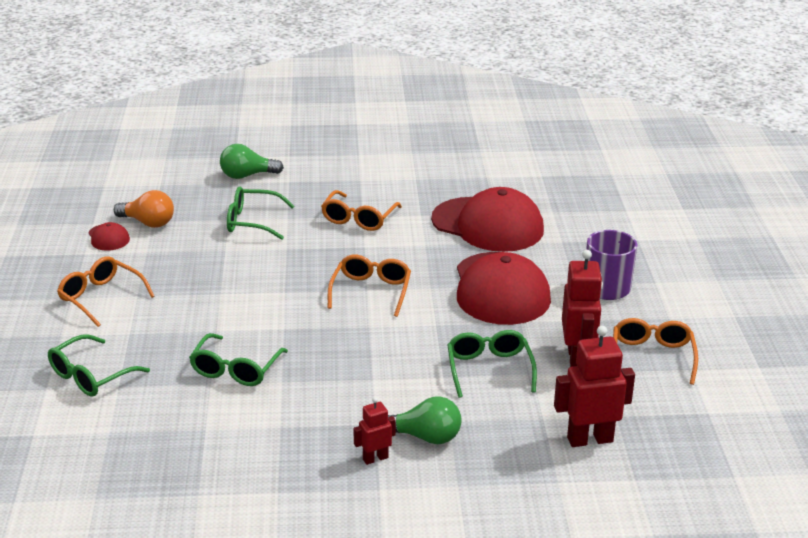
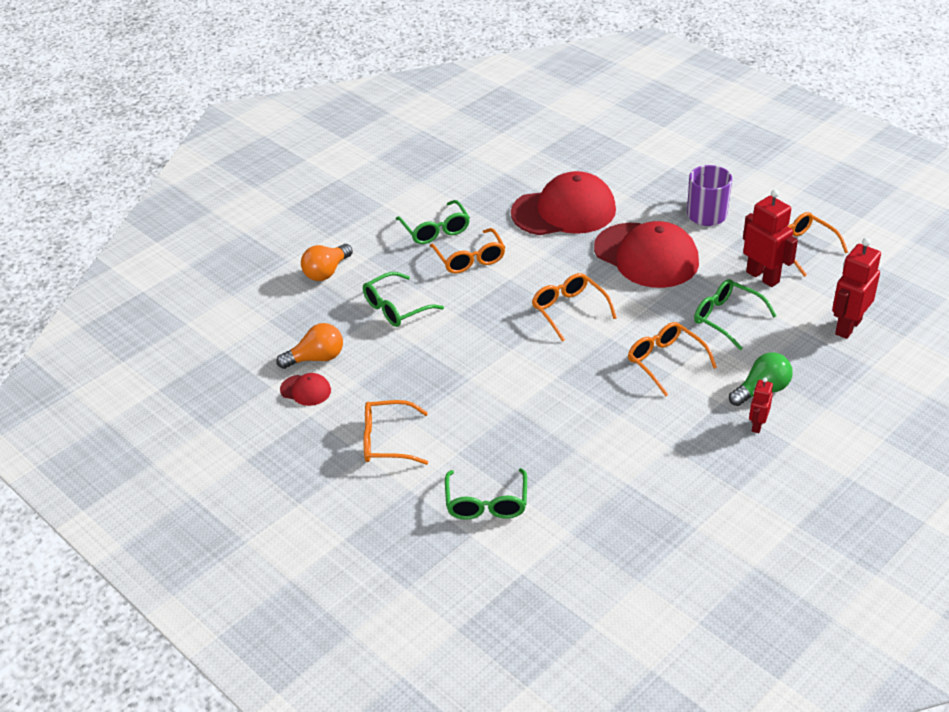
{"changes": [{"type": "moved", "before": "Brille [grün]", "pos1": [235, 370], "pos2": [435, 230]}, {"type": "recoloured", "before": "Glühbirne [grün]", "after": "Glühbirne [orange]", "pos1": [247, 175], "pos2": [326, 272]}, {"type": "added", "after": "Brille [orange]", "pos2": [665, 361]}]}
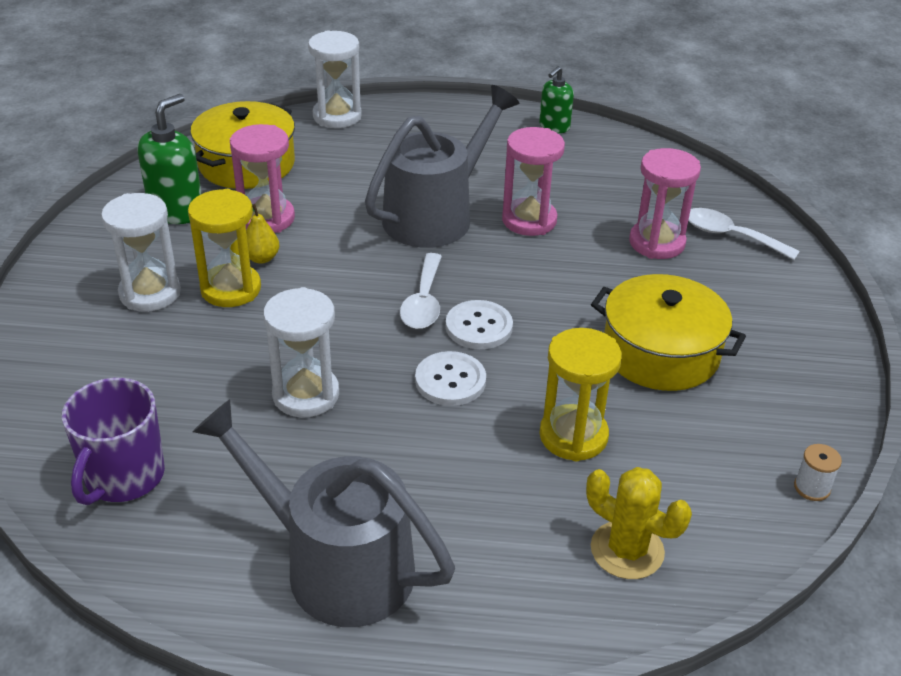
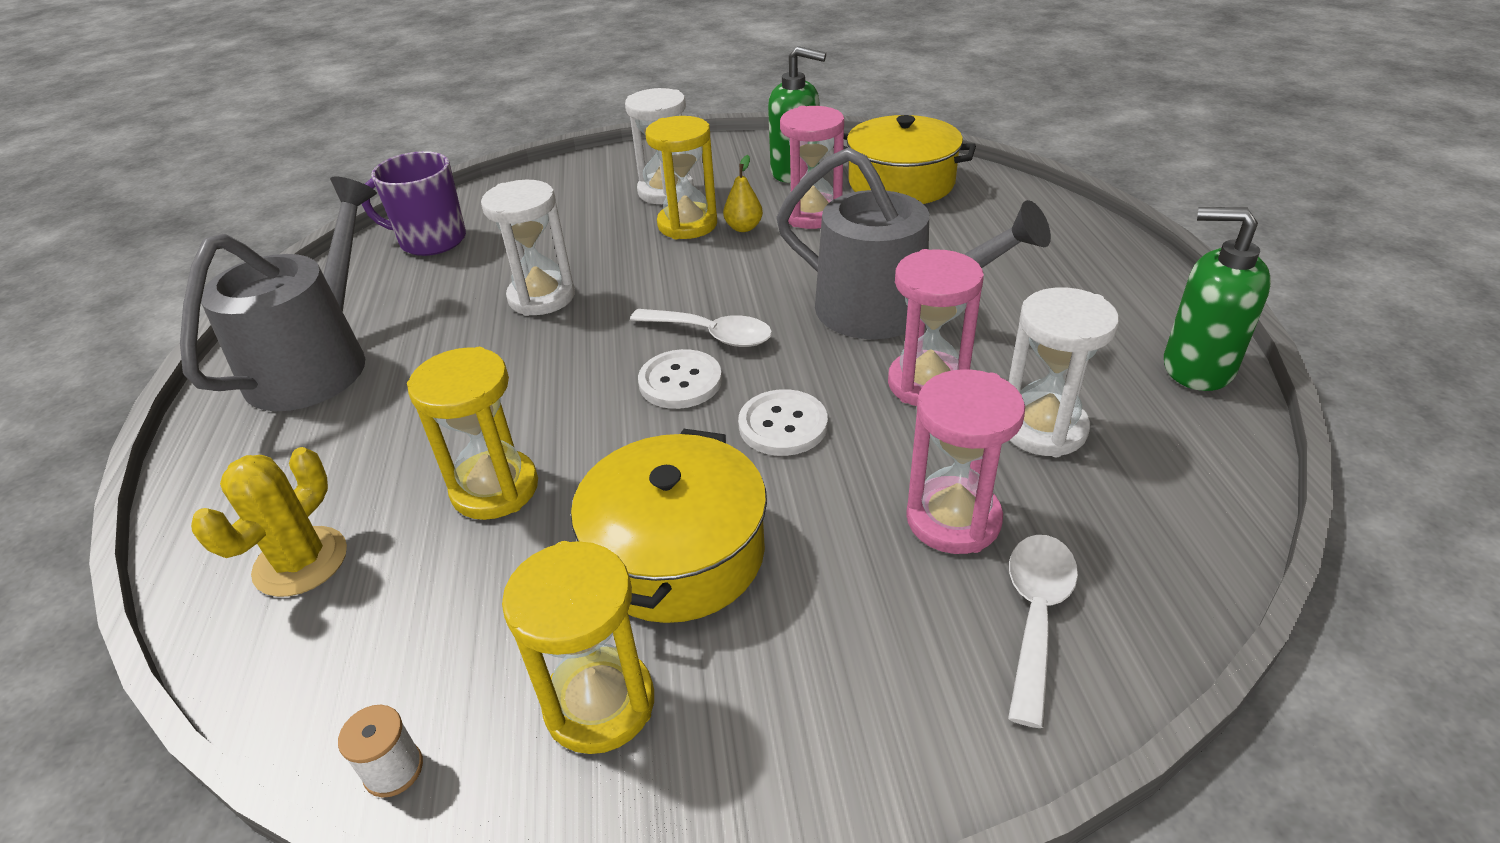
{"changes": [{"type": "moved", "before": "Sanduhr [weiß]", "pos1": [337, 116], "pos2": [1043, 428]}, {"type": "turned", "before": "Löffel [weiß]", "pos1": [423, 302], "pos2": [712, 335], "turn": -150}, {"type": "moved", "before": "Knopf [weiß]", "pos1": [450, 381], "pos2": [783, 425]}, {"type": "resized", "before": "Seifenspender [grün]", "pos1": [554, 127], "pos2": [1197, 367], "scale": 1.6}, {"type": "added", "after": "Sanduhr [gelb]", "pos2": [600, 703]}]}
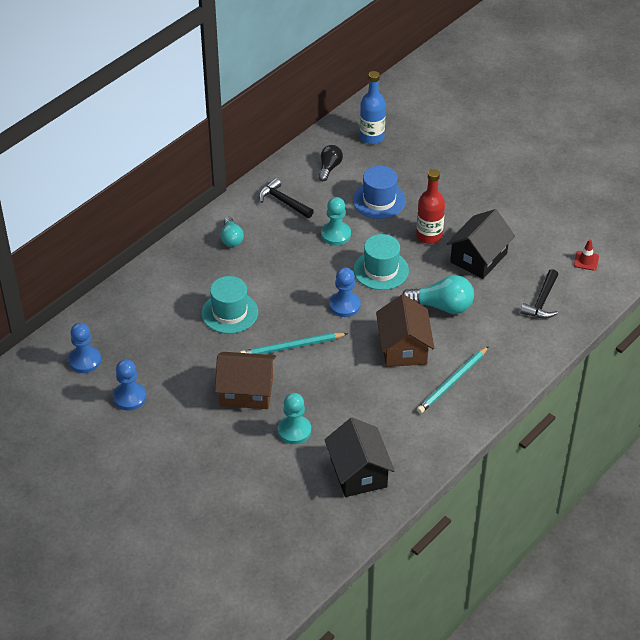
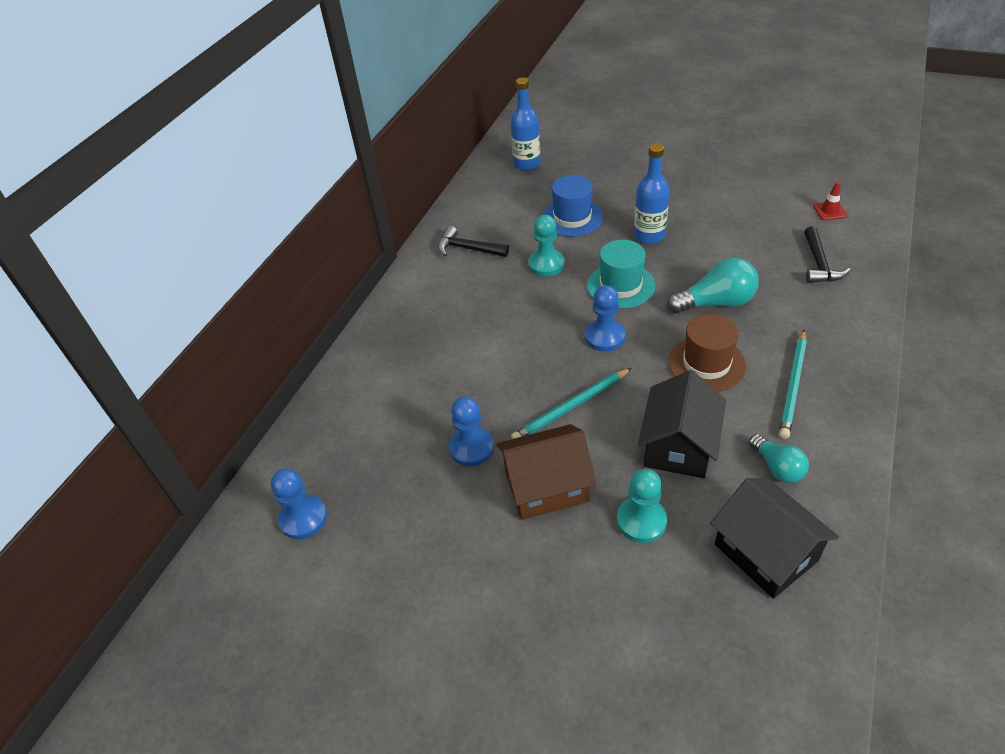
{"changes": [{"type": "moved", "before": "Bauer [blau]", "pos1": [129, 397], "pos2": [471, 448]}, {"type": "removed", "before": "Hut [türkis]", "pos1": [229, 312]}, {"type": "moved", "before": "Glühbirne [türkis]", "pos1": [231, 238], "pos2": [777, 467]}, {"type": "removed", "before": "Glühbirne [schwarz]", "pos1": [329, 168]}, {"type": "replaced", "before": "Haus [braun]", "after": "Hut [braun]", "pos1": [403, 348], "pos2": [706, 363]}, {"type": "recoloured", "before": "Flasche [rot]", "after": "Flasche [blau]", "pos1": [429, 236], "pos2": [649, 236]}, {"type": "moved", "before": "Haus [schwarz]", "pos1": [478, 258], "pos2": [679, 446]}]}
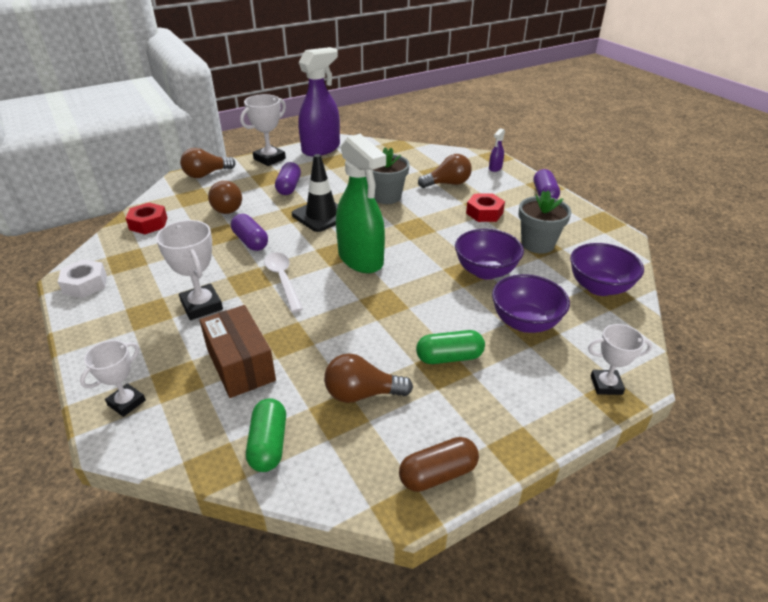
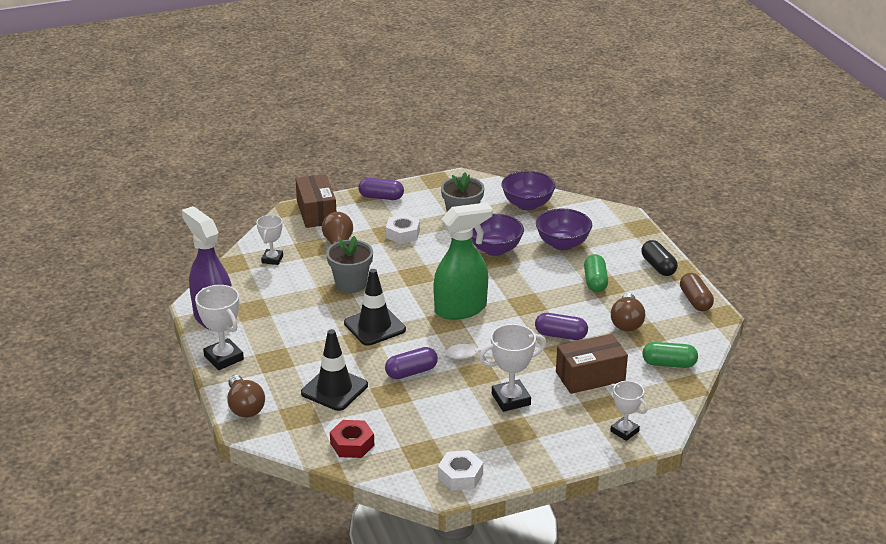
{"changes": [{"type": "replaced", "before": "Glühbirne [braun]", "after": "Leitkegel [schwarz]", "pos1": [226, 207], "pos2": [334, 389]}, {"type": "moved", "before": "Kapsel [lila]", "pos1": [289, 187], "pos2": [560, 335]}, {"type": "recoloured", "before": "Sechskantmutter [rot]", "after": "Sechskantmutter [weiß]", "pos1": [484, 213], "pos2": [403, 234]}, {"type": "replaced", "before": "Sprühflasche [lila]", "after": "Schachtel [braun]", "pos1": [495, 168], "pos2": [316, 212]}, {"type": "moved", "before": "Pokal [weiß]", "pos1": [606, 385], "pos2": [272, 259]}, {"type": "added", "after": "Kapsel [schwarz]", "pos2": [658, 266]}]}
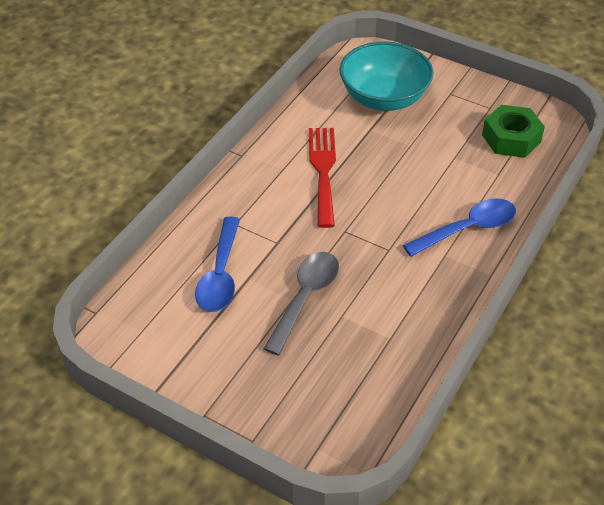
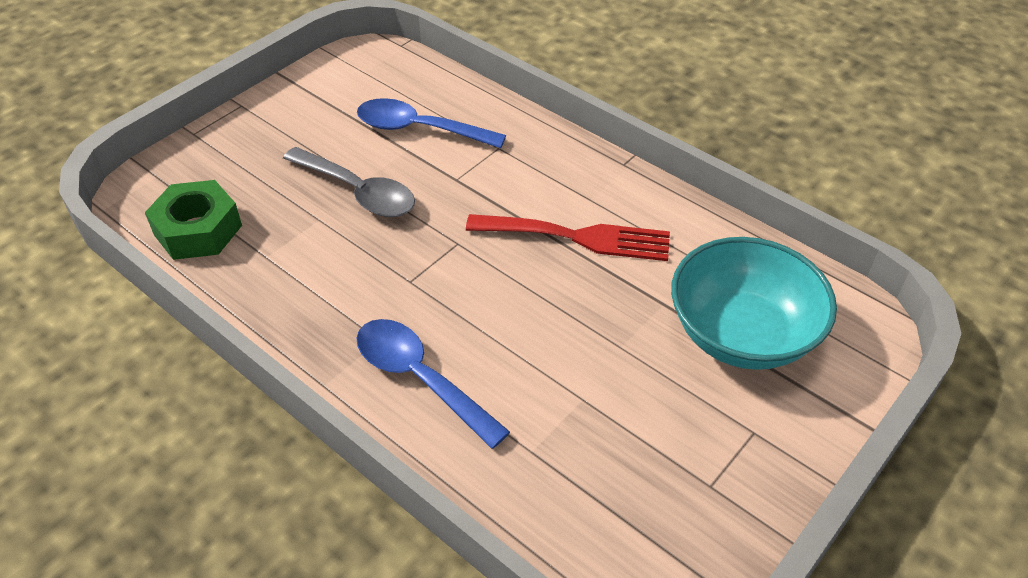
{"changes": [{"type": "turned", "before": "Löffel [blau]", "pos1": [468, 229], "pos2": [420, 378], "turn": 150}, {"type": "moved", "before": "Sechskantmutter [grün]", "pos1": [511, 138], "pos2": [198, 230]}]}
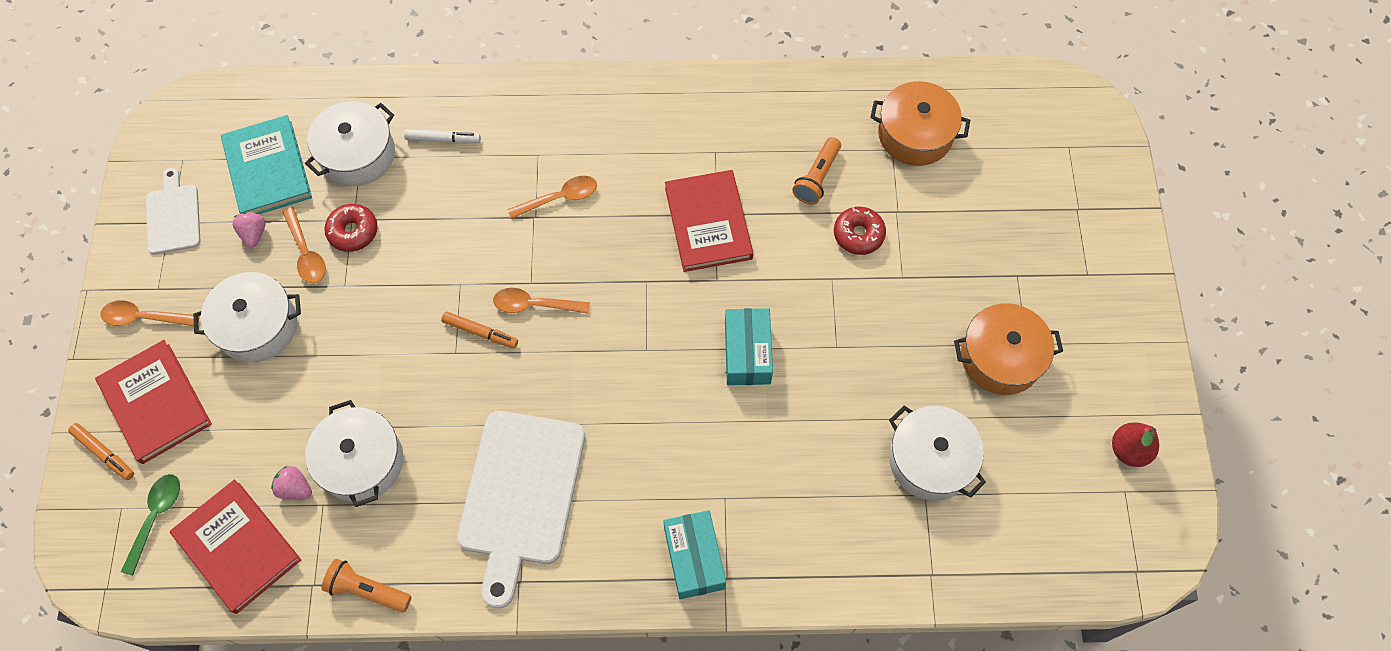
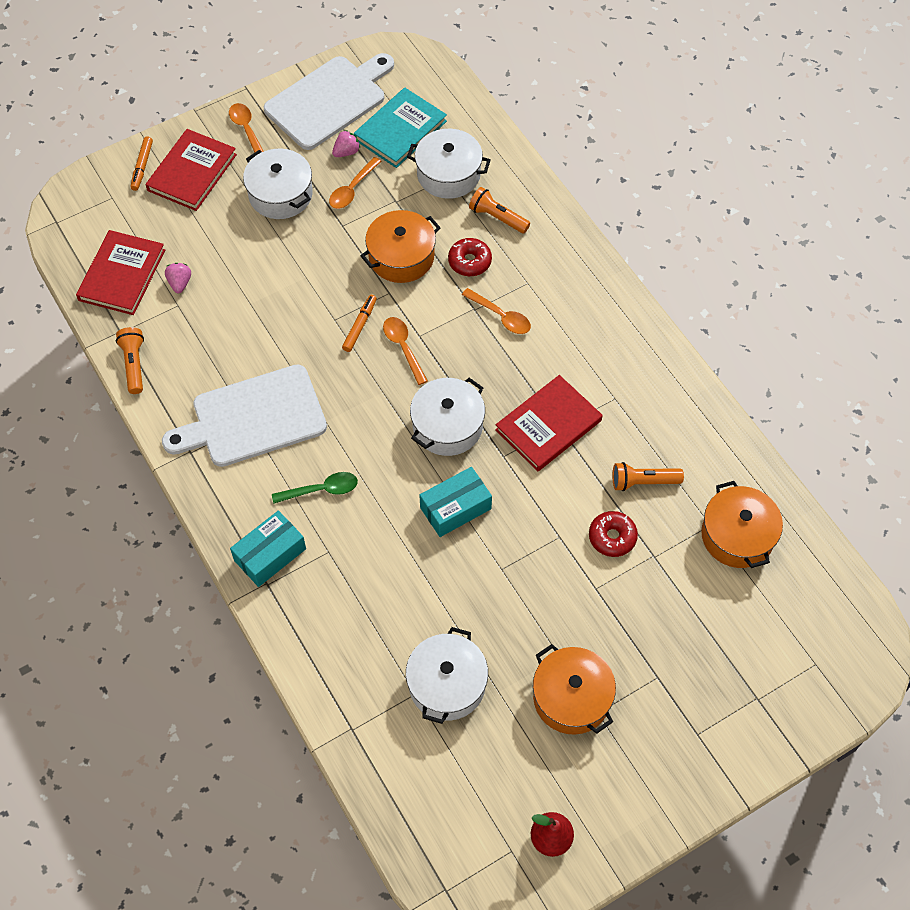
{"changes": [{"type": "moved", "before": "Löffel [grün]", "pos1": [156, 517], "pos2": [321, 490]}, {"type": "resized", "before": "Schneidebrett [weiß]", "pos1": [173, 216], "pos2": [329, 100], "scale": 1.85}, {"type": "moved", "before": "Kochtopf [weiß]", "pos1": [362, 462], "pos2": [447, 426]}, {"type": "moved", "before": "Donut [rot]", "pos1": [353, 231], "pos2": [469, 261]}, {"type": "replaced", "before": "Filzstift [weiß]", "after": "Taschenlampe [orange]", "pos1": [443, 139], "pos2": [497, 217]}, {"type": "turned", "before": "Filzstift [orange]", "pos1": [480, 332], "pos2": [360, 326], "turn": -150}, {"type": "added", "after": "Kochtopf [orange]", "pos2": [401, 257]}]}
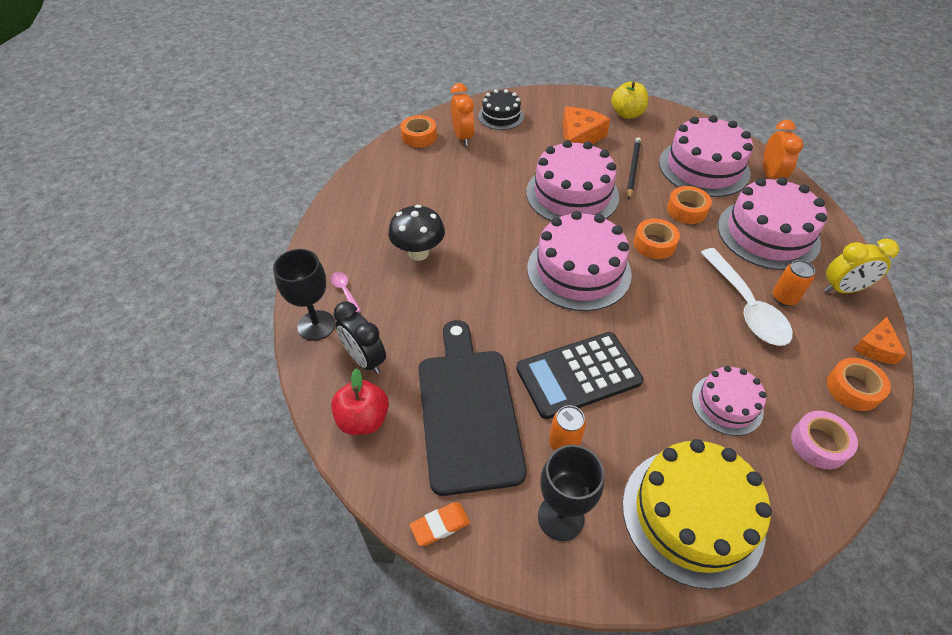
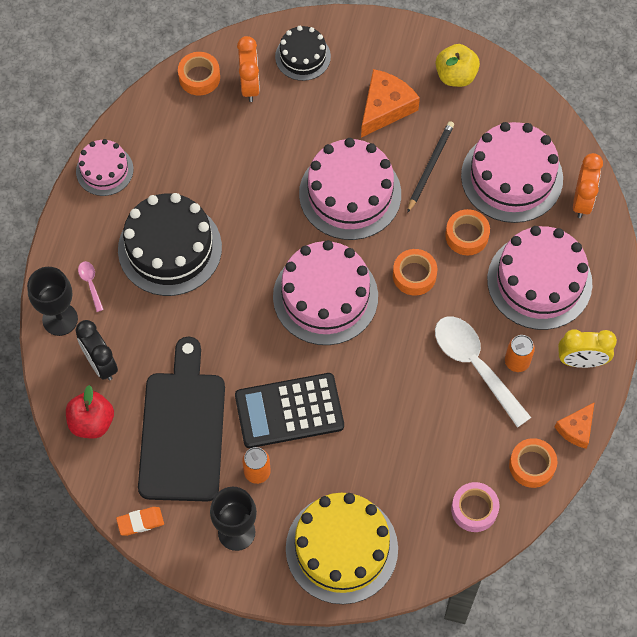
{"changes": [{"type": "replaced", "before": "Pilz [schwarz]", "after": "Kuchen [schwarz]", "pos1": [418, 253], "pos2": [170, 248]}, {"type": "moved", "before": "Kuchen [rosa]", "pos1": [727, 404], "pos2": [104, 170]}, {"type": "turned", "before": "Löffel [weiß]", "pos1": [746, 307], "pos2": [475, 365], "turn": 150}]}
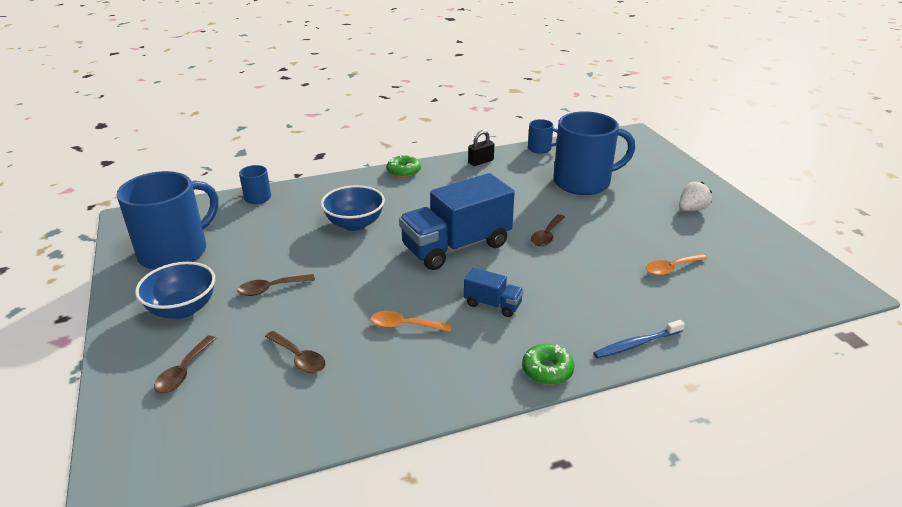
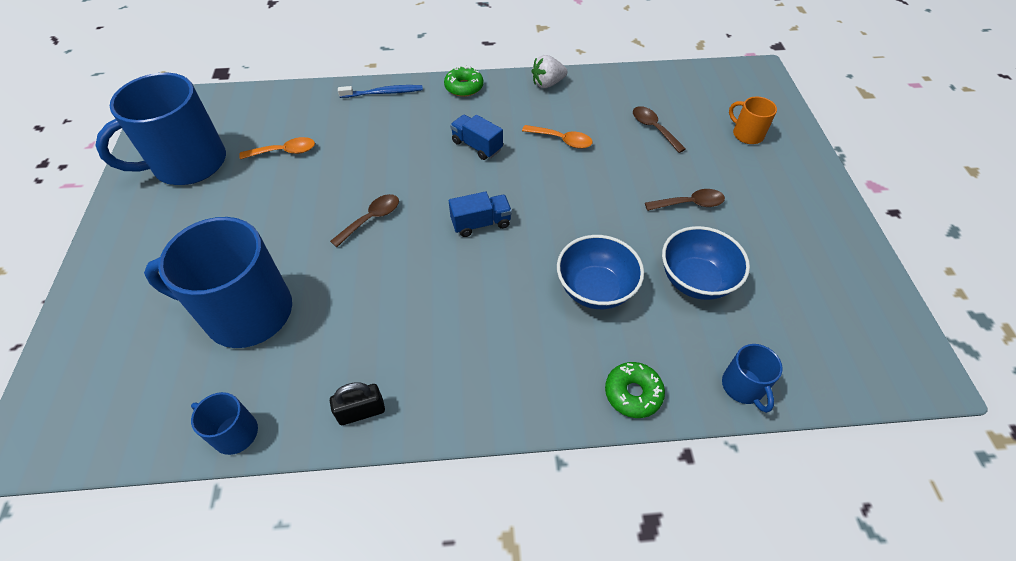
{"changes": [{"type": "moved", "before": "Tasse [blau]", "pos1": [175, 252], "pos2": [188, 164]}, {"type": "moved", "before": "Schüssel [blau]", "pos1": [183, 309], "pos2": [695, 280]}, {"type": "replaced", "before": "Löffel [braun]", "after": "Tasse [orange]", "pos1": [183, 371], "pos2": [747, 134]}, {"type": "moved", "before": "Donut [grün]", "pos1": [404, 171], "pos2": [633, 393]}, {"type": "resized", "before": "Lastwagen [blau]", "pos1": [456, 246], "pos2": [481, 223], "scale": 0.46}, {"type": "moved", "before": "Erdbeere [weiß]", "pos1": [691, 209], "pos2": [547, 84]}]}
